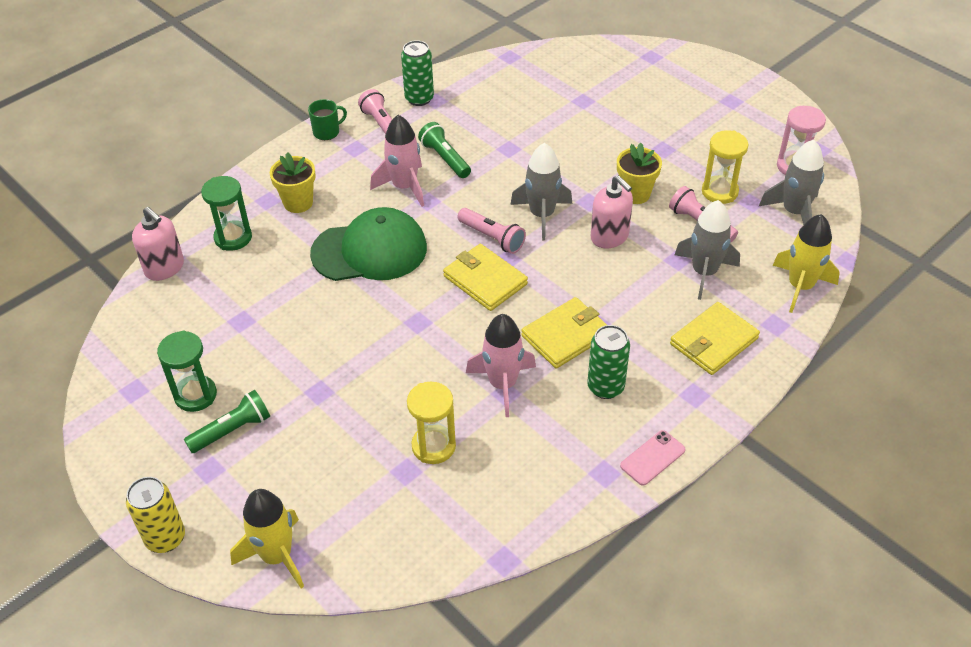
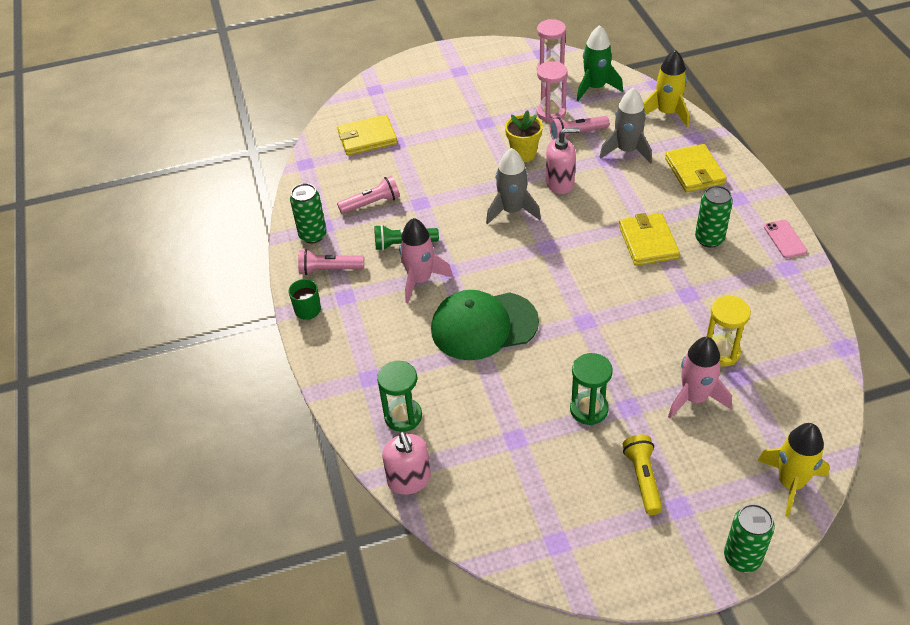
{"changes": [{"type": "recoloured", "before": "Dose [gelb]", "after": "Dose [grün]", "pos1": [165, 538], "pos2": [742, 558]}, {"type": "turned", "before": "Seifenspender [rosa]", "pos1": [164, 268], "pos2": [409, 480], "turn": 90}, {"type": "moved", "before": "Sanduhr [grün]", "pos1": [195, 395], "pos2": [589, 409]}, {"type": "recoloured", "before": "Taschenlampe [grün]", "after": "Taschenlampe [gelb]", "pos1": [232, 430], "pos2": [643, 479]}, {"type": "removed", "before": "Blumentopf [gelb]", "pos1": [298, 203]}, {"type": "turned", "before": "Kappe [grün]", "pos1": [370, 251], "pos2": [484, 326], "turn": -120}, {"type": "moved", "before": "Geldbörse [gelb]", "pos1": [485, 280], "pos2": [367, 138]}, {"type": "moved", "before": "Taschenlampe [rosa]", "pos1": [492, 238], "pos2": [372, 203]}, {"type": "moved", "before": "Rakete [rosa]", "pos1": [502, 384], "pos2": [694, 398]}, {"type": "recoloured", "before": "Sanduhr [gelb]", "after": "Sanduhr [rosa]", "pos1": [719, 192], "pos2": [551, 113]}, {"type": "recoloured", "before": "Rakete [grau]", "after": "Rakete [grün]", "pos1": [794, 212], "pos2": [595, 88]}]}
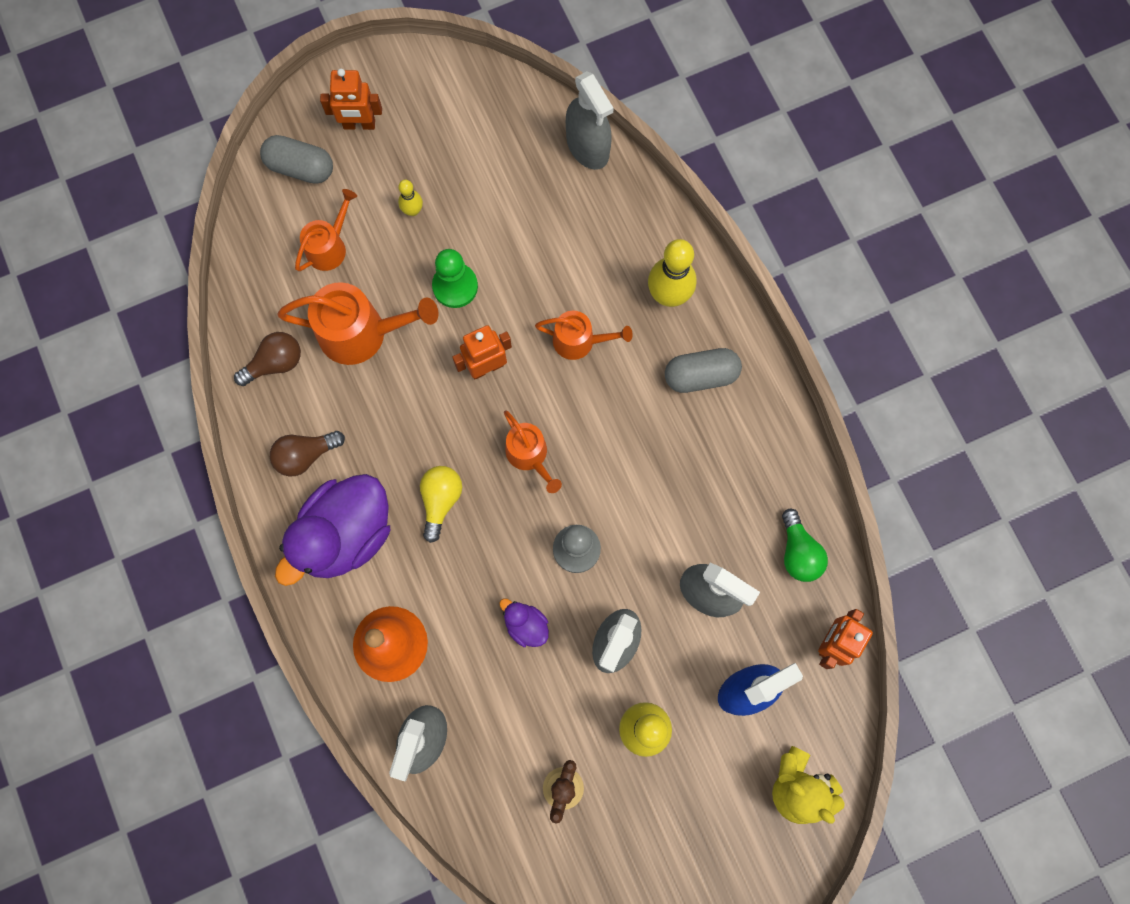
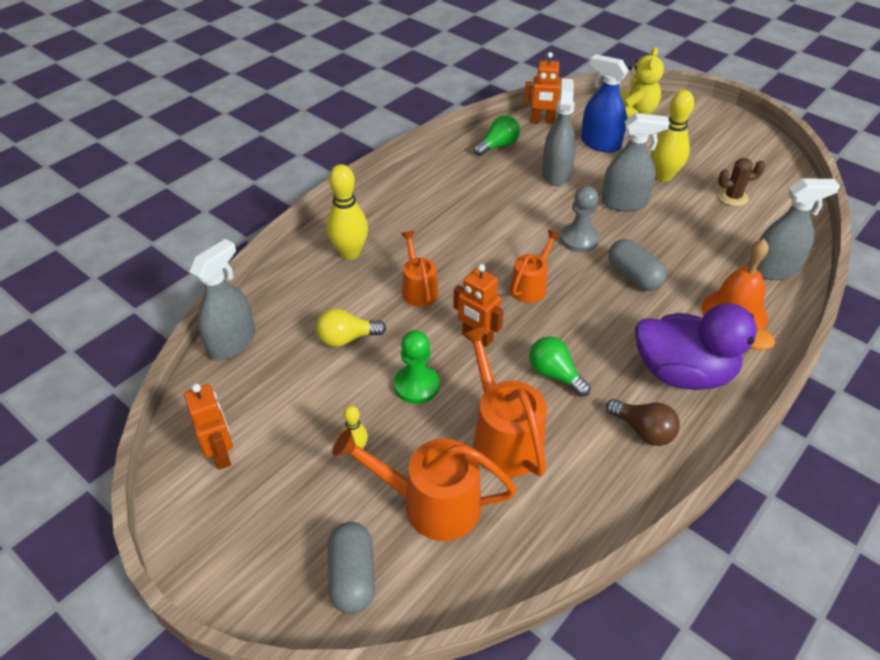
{"changes": [{"type": "removed", "before": "Glühbirne [braun]", "pos1": [275, 363]}, {"type": "resized", "before": "Gießkanne [orange]", "pos1": [329, 246], "pos2": [431, 504], "scale": 1.64}, {"type": "moved", "before": "Roboter [orange]", "pos1": [359, 125], "pos2": [221, 454]}, {"type": "moved", "before": "Glühbirne [gelb]", "pos1": [440, 500], "pos2": [347, 338]}, {"type": "removed", "before": "Ente [lila]", "pos1": [526, 625]}, {"type": "moved", "before": "Kapsel [grau]", "pos1": [700, 375], "pos2": [633, 276]}, {"type": "added", "after": "Glühbirne [grün]", "pos2": [555, 374]}]}
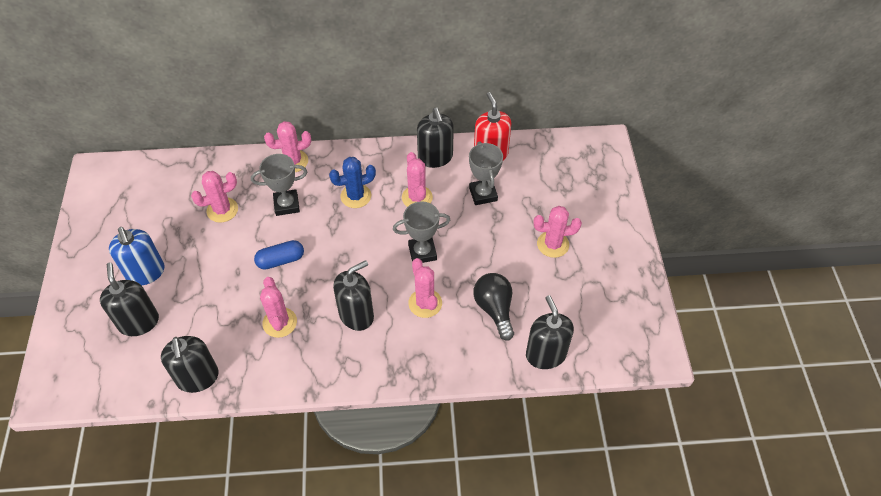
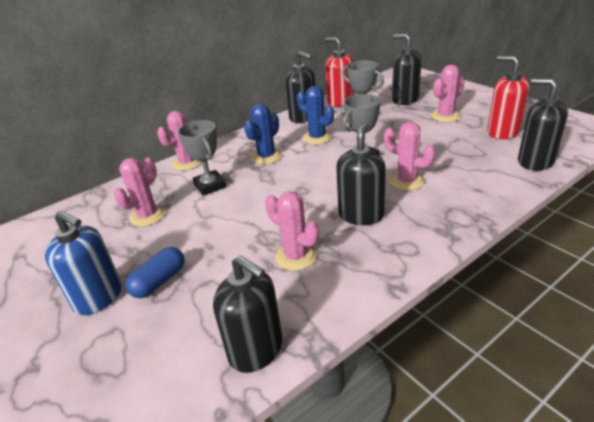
{"changes": [{"type": "moved", "before": "Seifenspender [schwarz]", "pos1": [139, 322], "pos2": [405, 99]}, {"type": "turned", "before": "Pokal [grau]", "pos1": [286, 205], "pos2": [210, 186], "turn": -75}, {"type": "moved", "before": "Kapsel [blau]", "pos1": [280, 260], "pos2": [159, 281]}, {"type": "recoloured", "before": "Kaktus [rosa]", "after": "Kaktus [blau]", "pos1": [417, 197], "pos2": [317, 137]}, {"type": "removed", "before": "Glühbirne [schwarz]", "pos1": [494, 309]}, {"type": "added", "after": "Seifenspender [rot]", "pos2": [502, 132]}]}
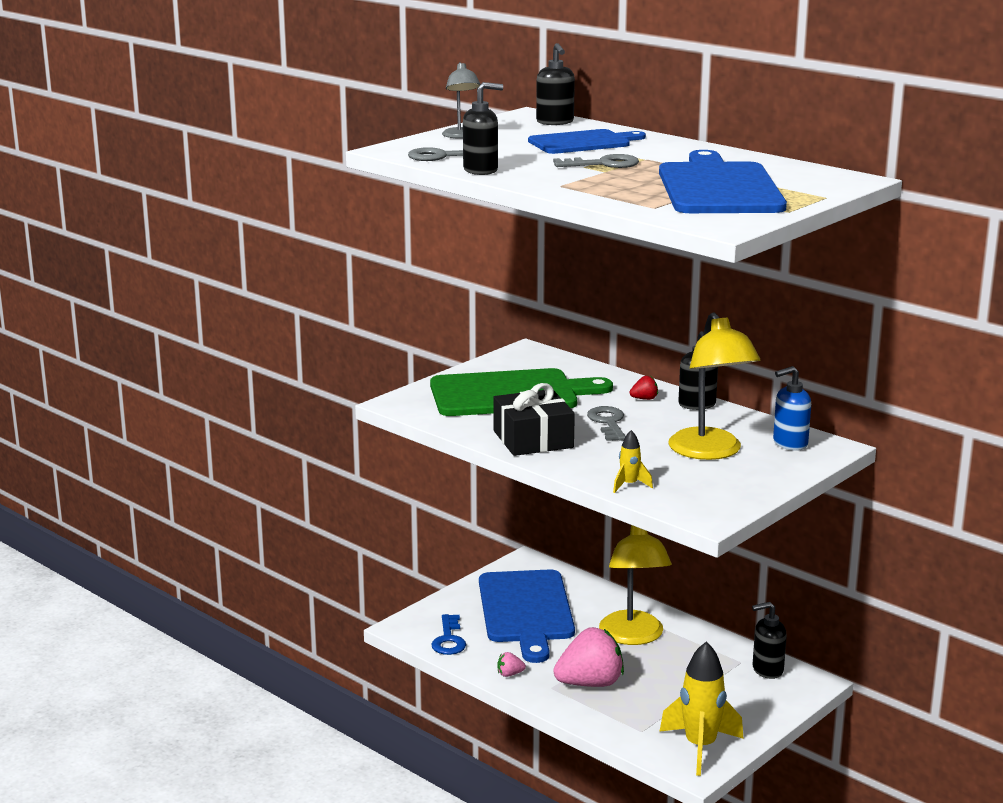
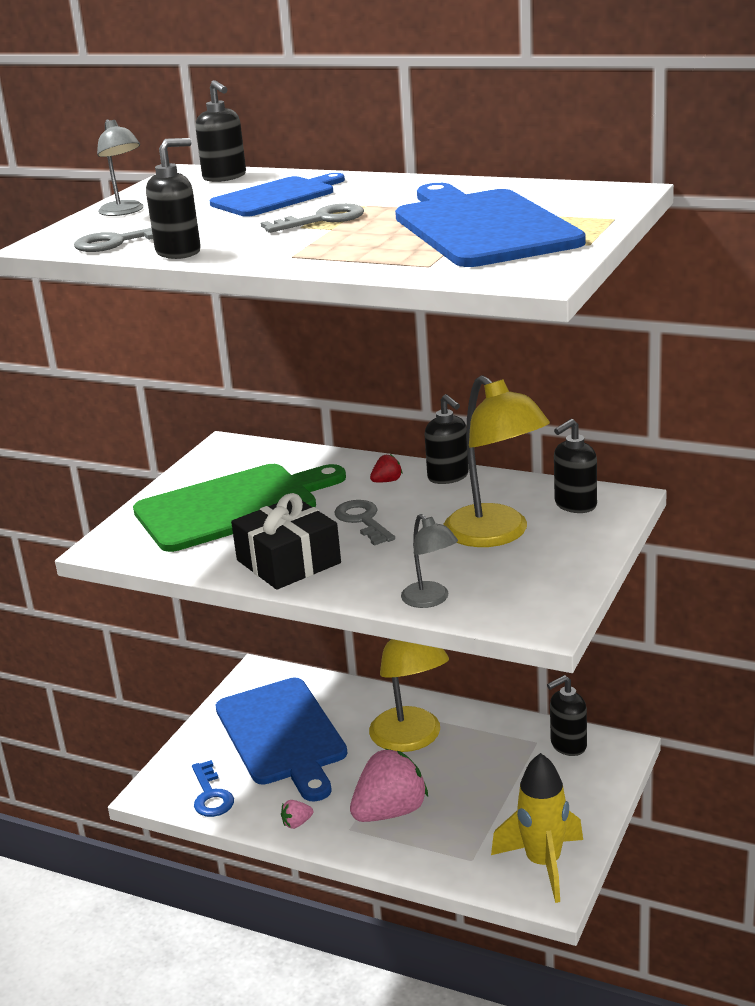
{"changes": [{"type": "replaced", "before": "Rakete [gelb]", "after": "Lampe [grau]", "pos1": [629, 485], "pos2": [430, 600]}, {"type": "recoloured", "before": "Seifenspender [blau]", "after": "Seifenspender [schwarz]", "pos1": [789, 444], "pos2": [575, 505]}]}
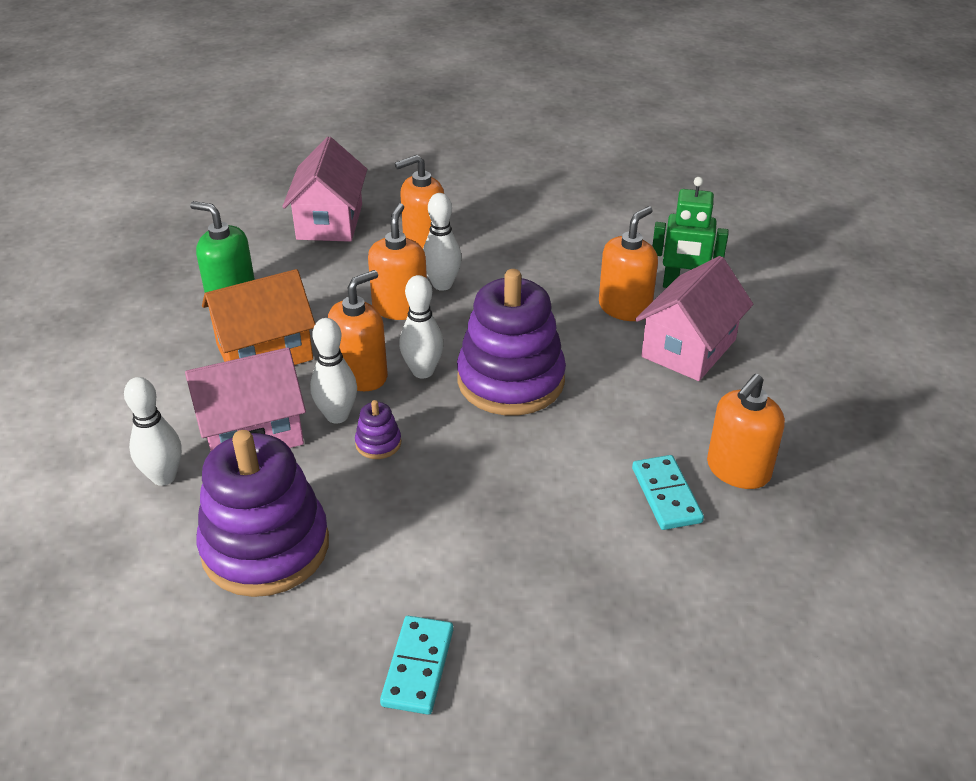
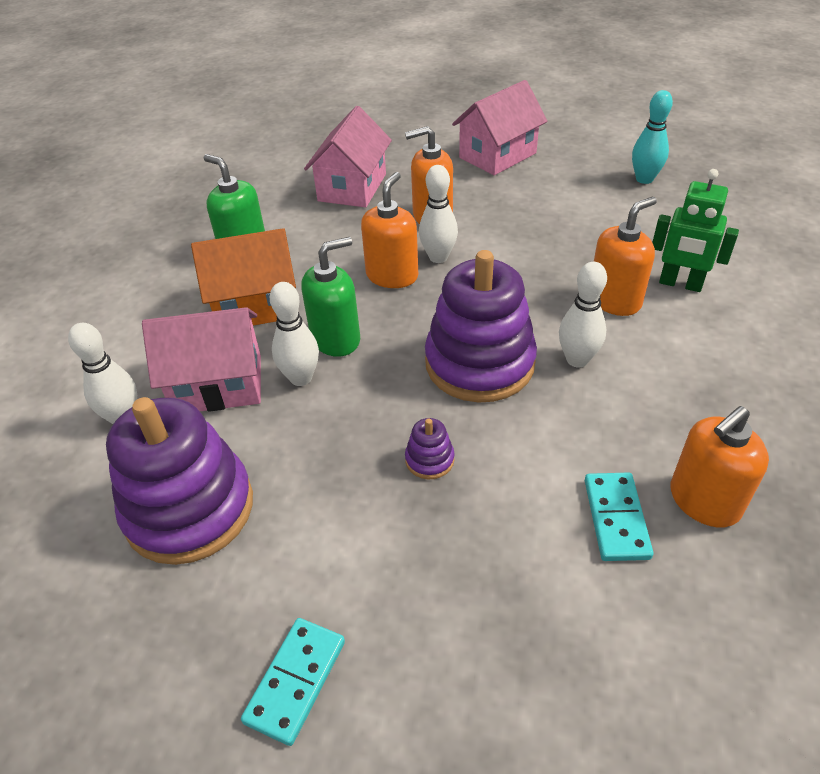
{"changes": [{"type": "recoloured", "before": "Seifenspender [orange]", "after": "Seifenspender [grün]", "pos1": [361, 375], "pos2": [336, 339]}, {"type": "moved", "before": "Stapelspielzeug [lila]", "pos1": [378, 443], "pos2": [429, 460]}, {"type": "moved", "before": "Bowlingkegel [weiß]", "pos1": [423, 371], "pos2": [577, 359]}, {"type": "moved", "before": "Haus [rosa]", "pos1": [689, 348], "pos2": [497, 155]}, {"type": "added", "after": "Bowlingkegel [türkis]", "pos2": [644, 179]}]}
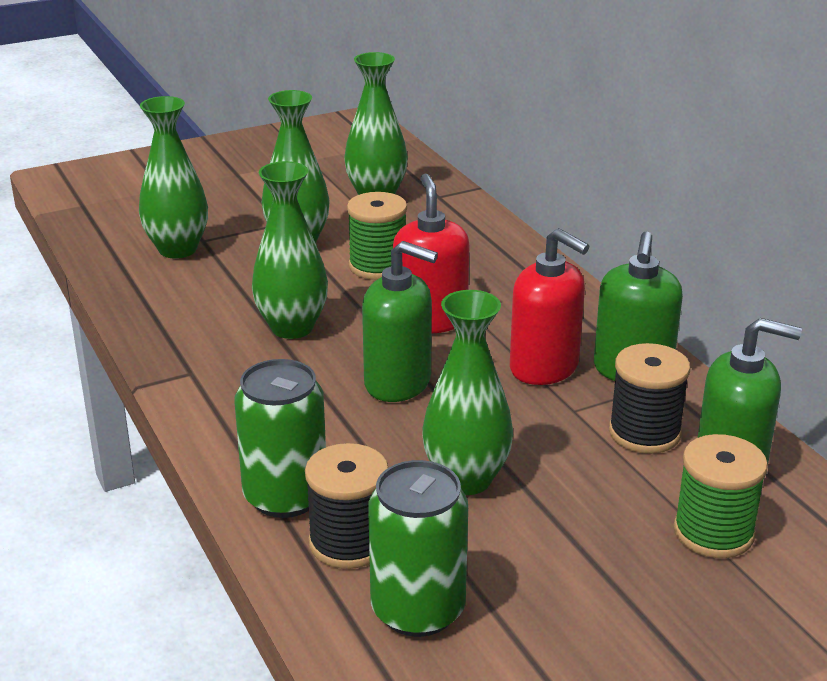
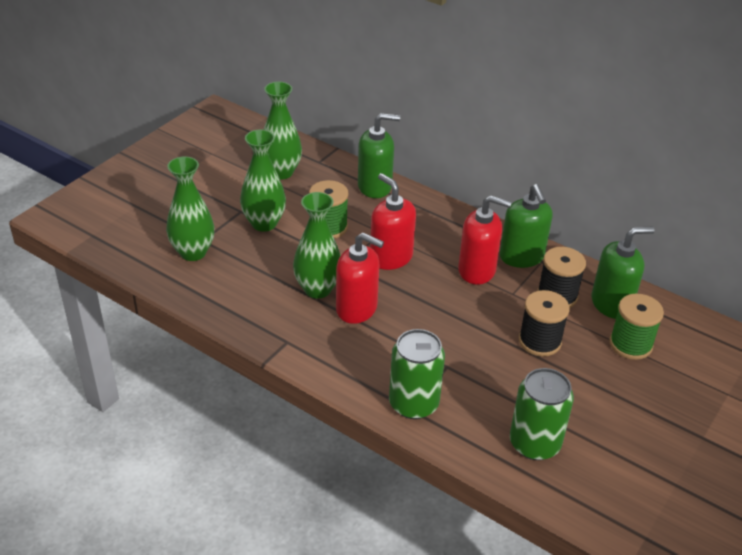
{"changes": [{"type": "moved", "before": "Garnrolle [schwarz]", "pos1": [349, 542], "pos2": [539, 341]}, {"type": "moved", "before": "Seifenspender [grün]", "pos1": [398, 383], "pos2": [375, 186]}, {"type": "removed", "before": "Vase [grün]", "pos1": [466, 479]}, {"type": "added", "after": "Seifenspender [rot]", "pos2": [357, 308]}]}
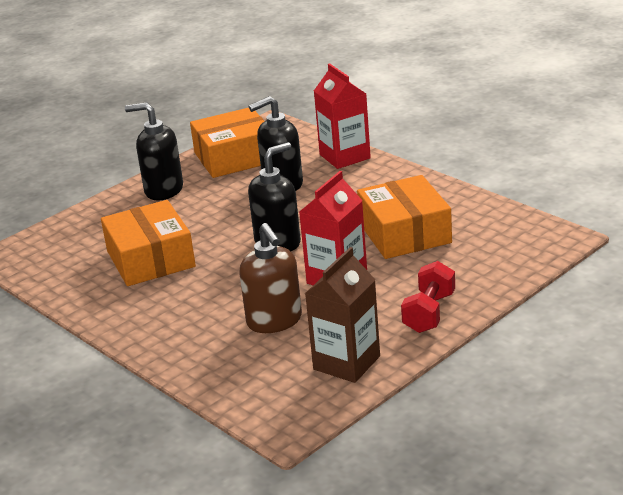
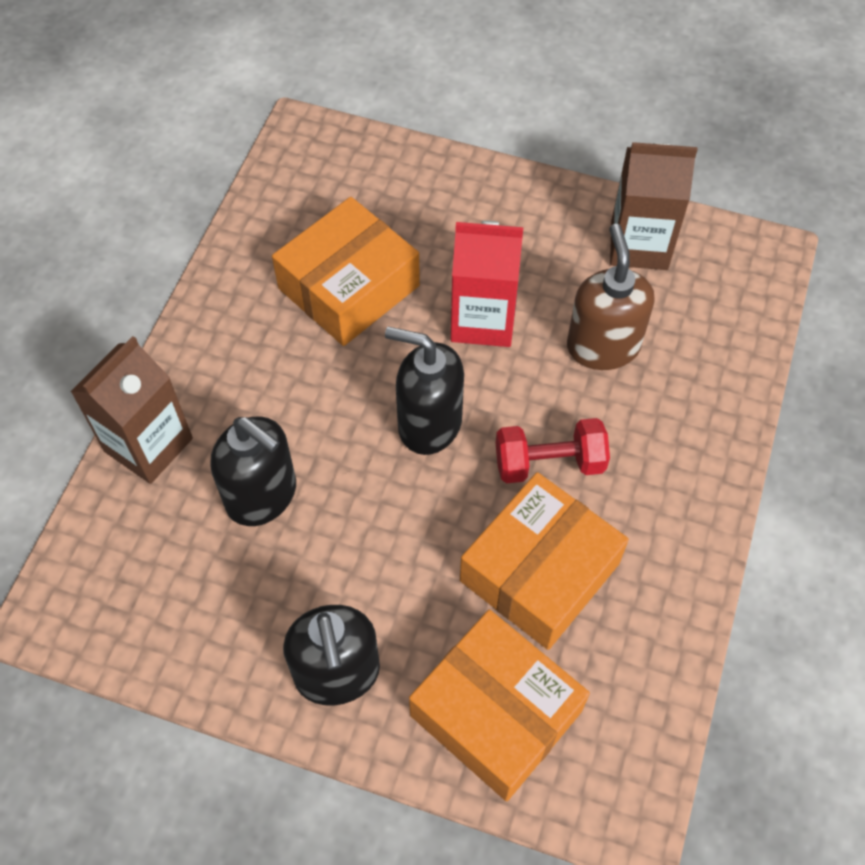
{"changes": [{"type": "moved", "before": "Schachtel [orange]", "pos1": [234, 157], "pos2": [496, 713]}, {"type": "turned", "before": "Seifenspender [braun]", "pos1": [274, 321], "pos2": [603, 346], "turn": -45}, {"type": "recoloured", "before": "Getränkekarton [rot]", "after": "Getränkekarton [braun]", "pos1": [345, 156], "pos2": [148, 445]}, {"type": "moved", "before": "Hantel [rot]", "pos1": [429, 313], "pos2": [549, 463]}]}
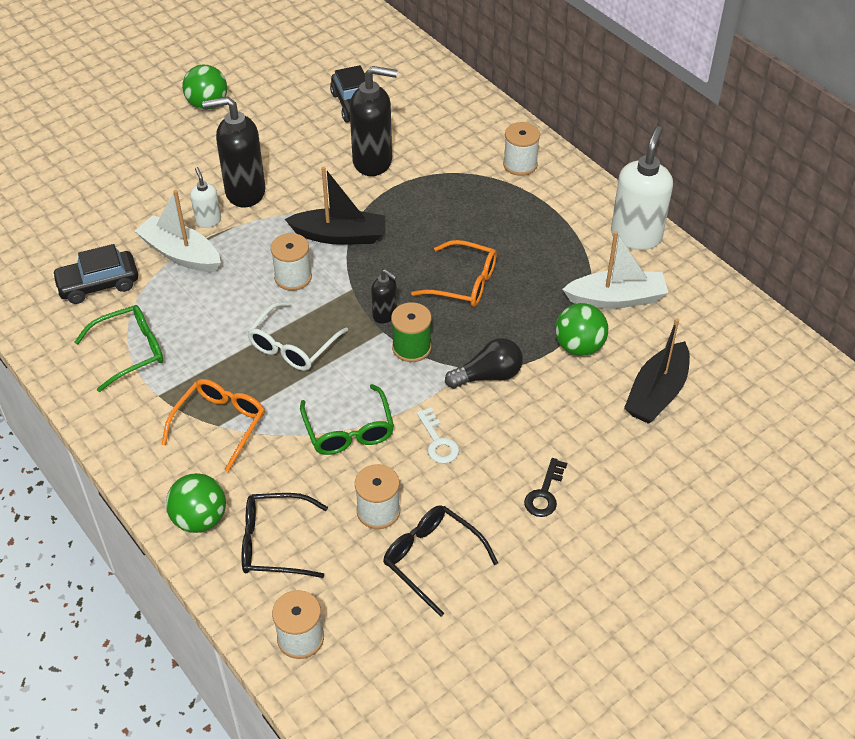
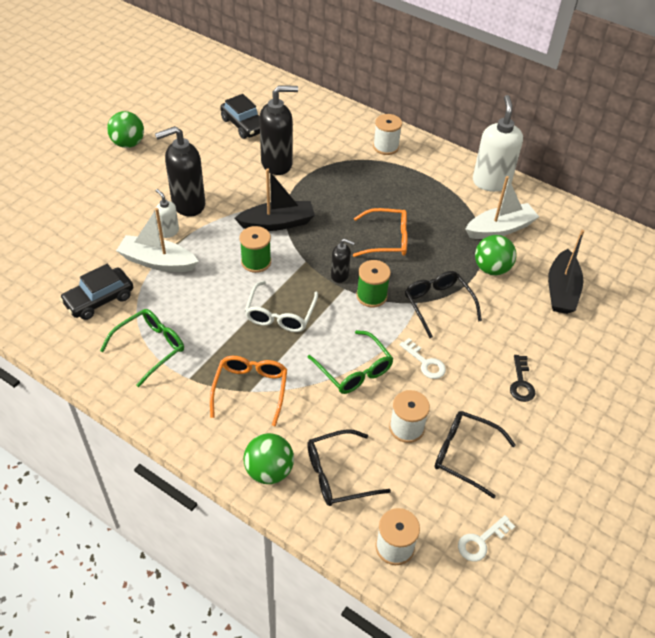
{"changes": [{"type": "recoloured", "before": "Garnrolle [weiß]", "after": "Garnrolle [grün]", "pos1": [293, 277], "pos2": [256, 262]}, {"type": "replaced", "before": "Glühbirne [schwarz]", "after": "Brille [schwarz]", "pos1": [488, 375], "pos2": [438, 304]}, {"type": "added", "after": "Schlüssel [weiß]", "pos2": [481, 541]}]}
